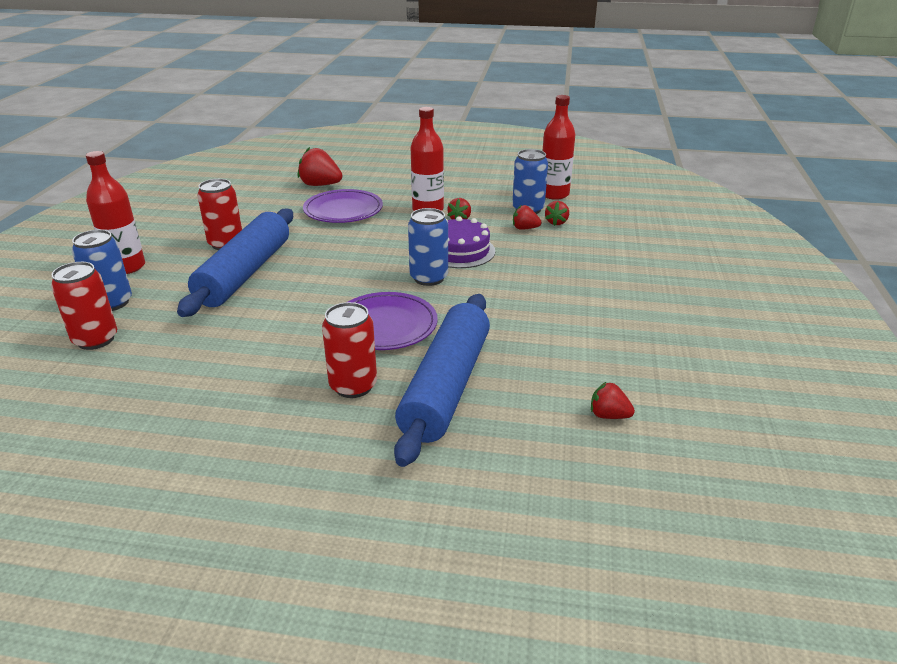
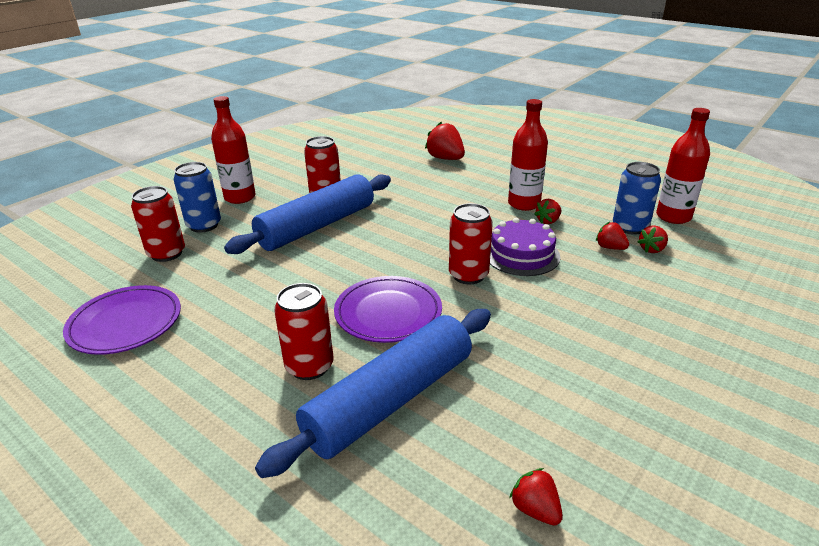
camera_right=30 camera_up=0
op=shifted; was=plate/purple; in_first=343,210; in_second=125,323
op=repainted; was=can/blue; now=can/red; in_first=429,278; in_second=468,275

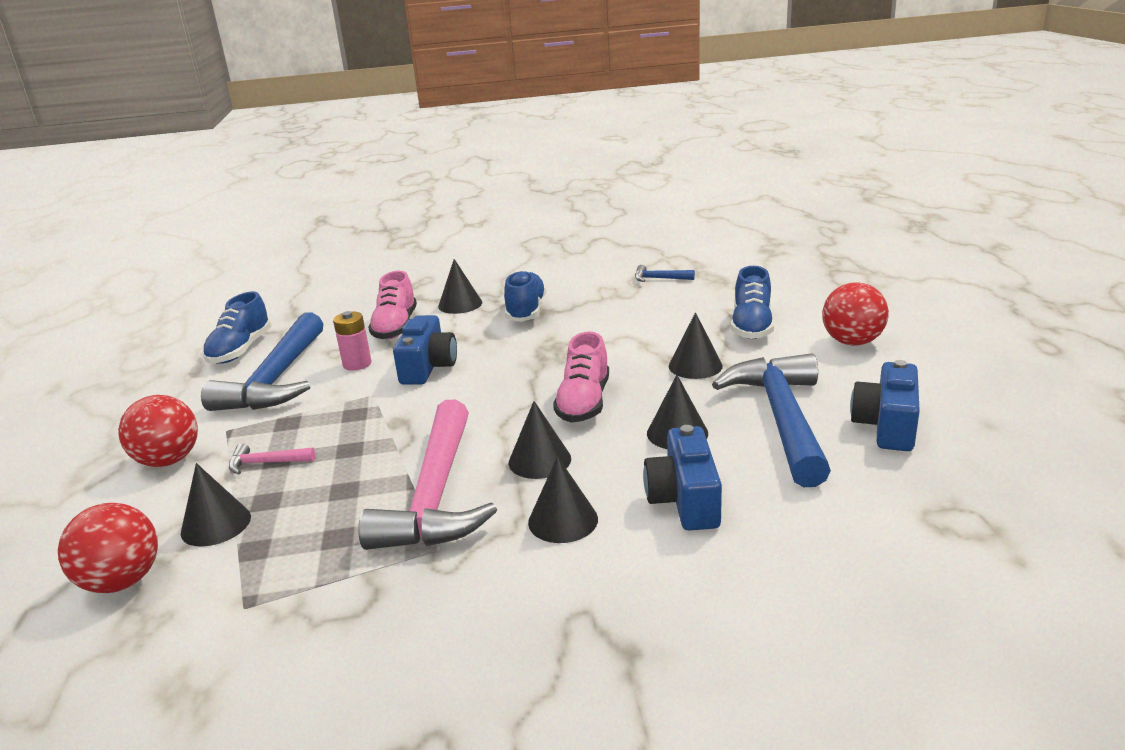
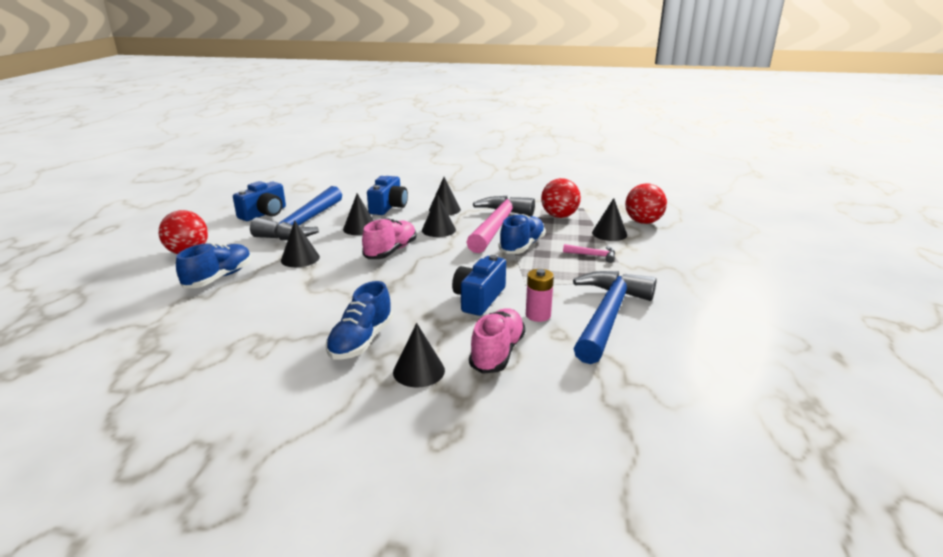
camera_right=-165 camera_up=0
op=shifted; was=ball/red; in_first=169,460; in_second=559,216
op=shifted; was=shoe/blue; in_first=240,350; in_second=522,246
op=gone; was=hammer/blue; in_first=659,279

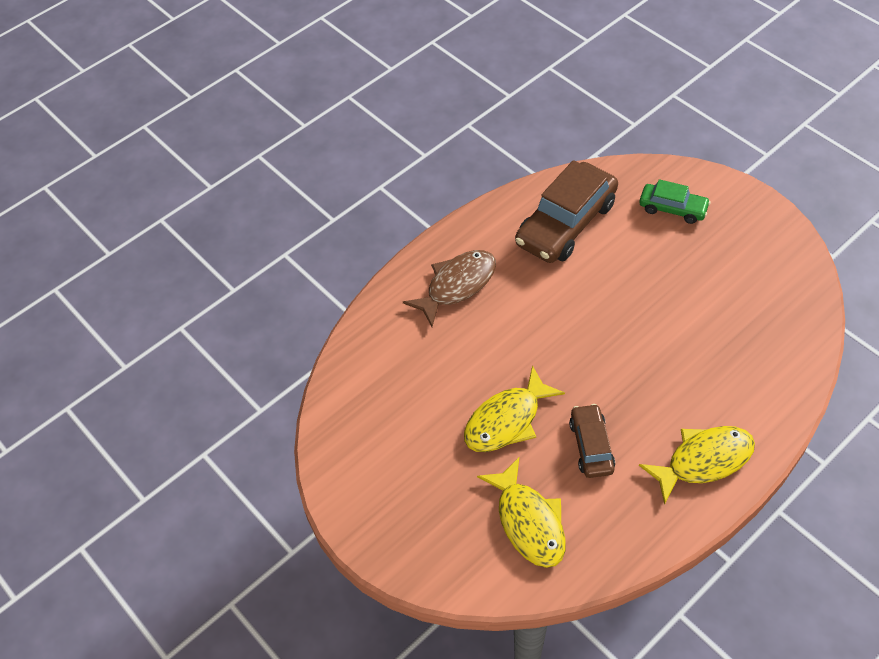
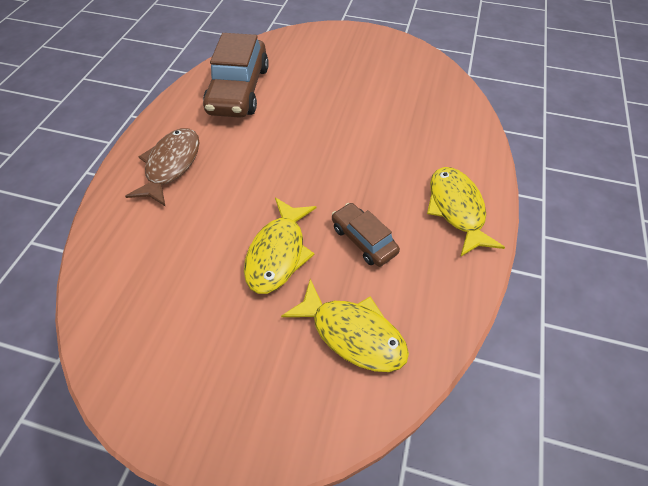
camera_right=-35 camera_up=0
op=gone; was=car/green; in_first=672,208
op=rotated; was=fish/yellow; in_first=703,461; in_second=456,209; clockwise=-45

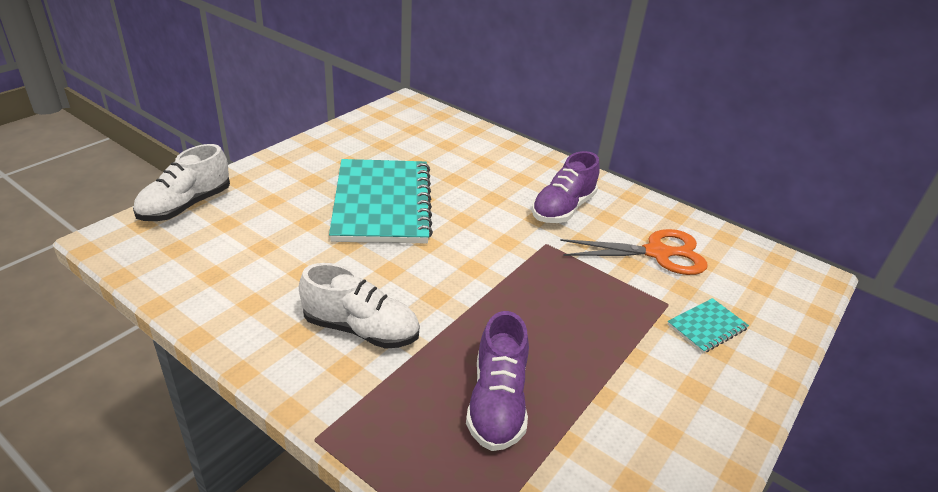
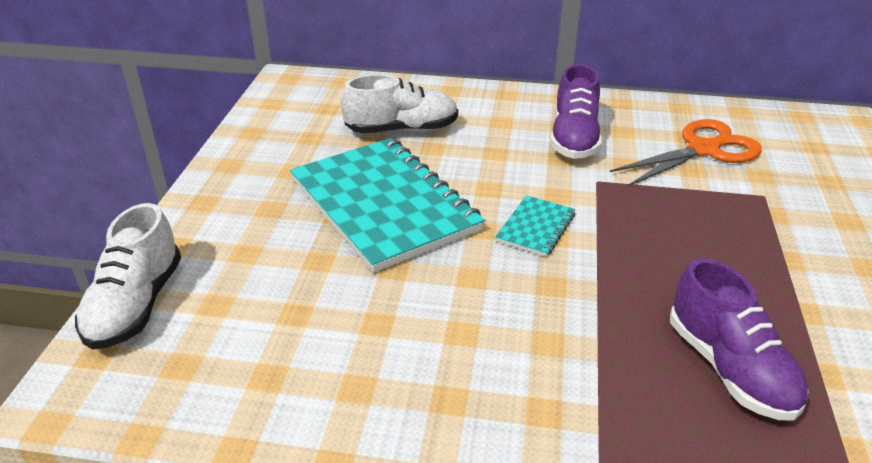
camera_right=-25 camera_up=0
op=shifted; was=shoe/white; in_first=361,329; in_second=402,130
op=shifted; was=notebook/turquoise; in_first=707,327; in_second=535,227

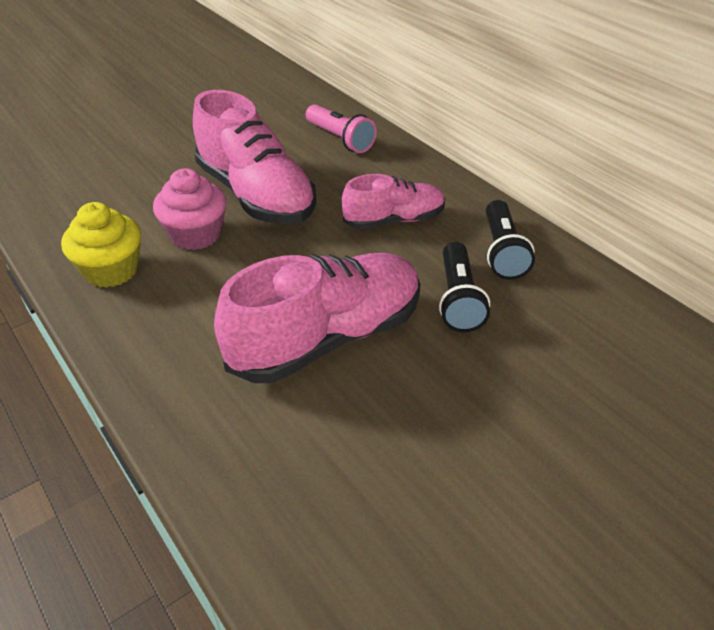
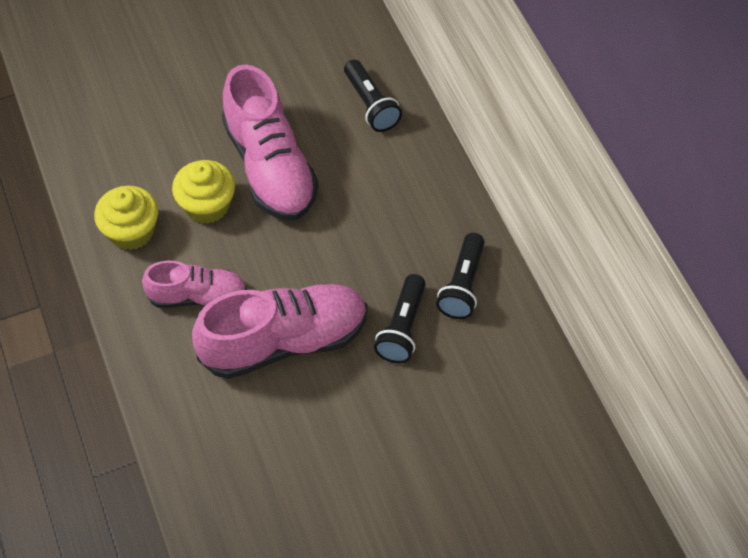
camera_right=15 camera_up=15
op=repainted; was=cupcake/pink; now=cupcake/yellow; in_first=196,235; in_second=207,205
op=repainted; was=flashlight/pink; now=flashlight/black; in_first=340,139; in_second=371,105
op=shifted; was=shoe/pink; in_first=394,220; in_second=198,296

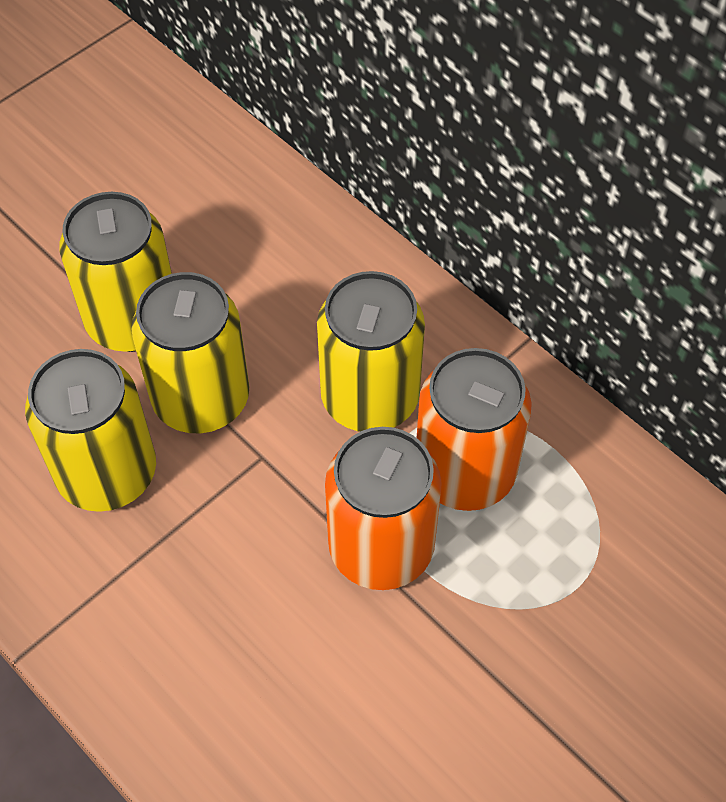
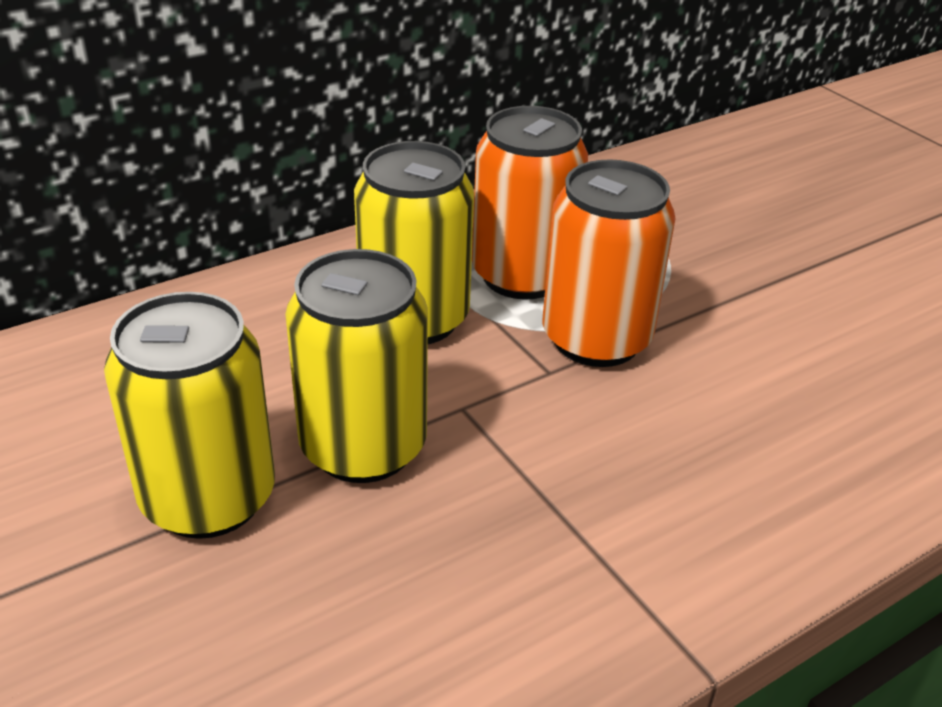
camera_right=-80 camera_up=-20
op=gone; was=can/yellow; in_first=107,473

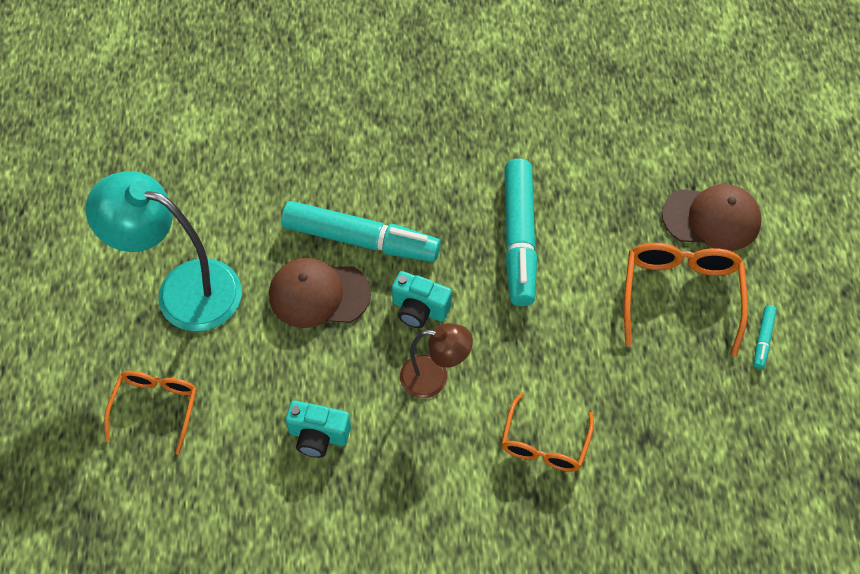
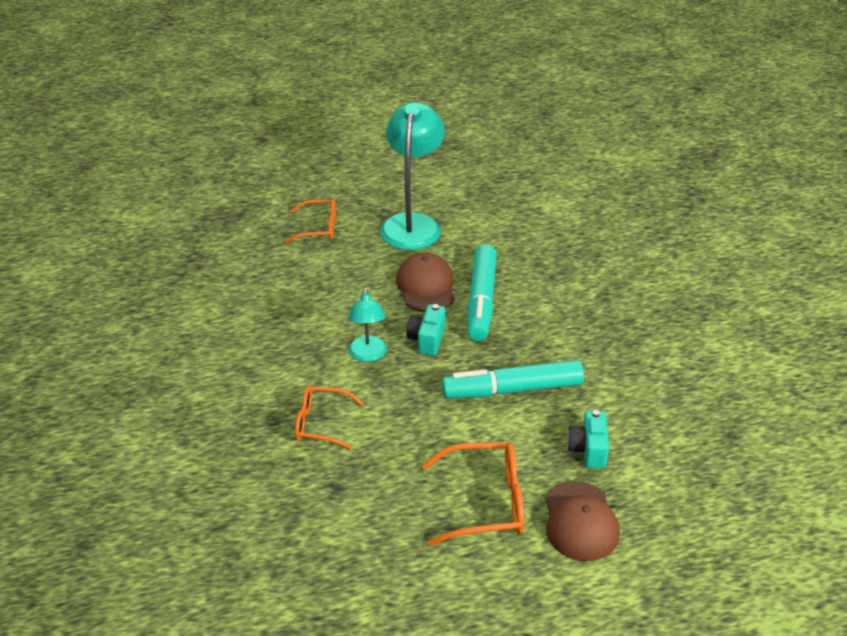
camera_right=80 camera_up=-20
op=shifted; was=camera/turquoise; in_first=318,435; in_second=588,450
op=repainted; was=lamp/brown; now=lamp/turquoise; in_first=434,378; in_second=368,355
op=gone; was=marker/turquoise; in_first=763,339

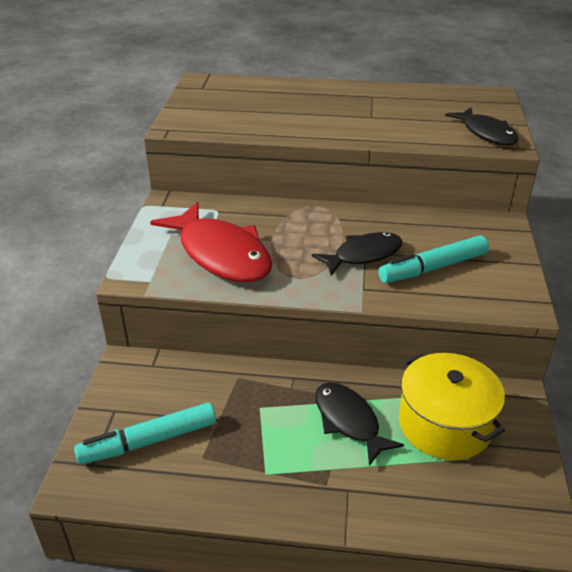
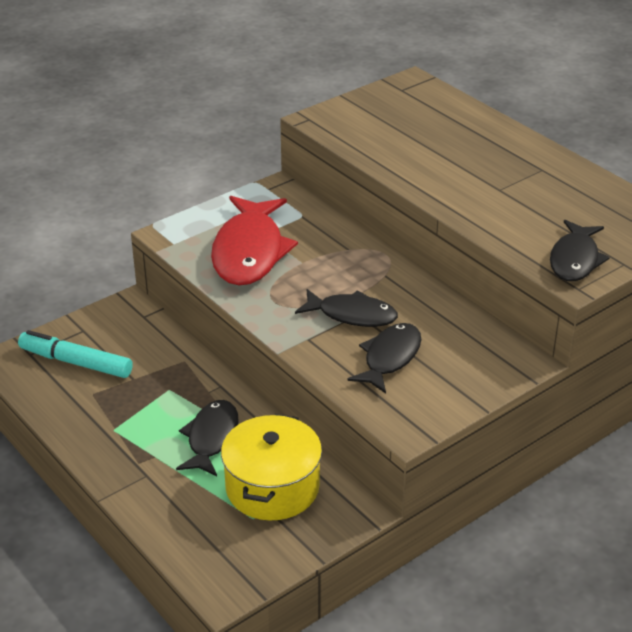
camera_right=45 camera_up=0
op=swapped; was=marker/turquoise; now=fish/black; in_first=433,268; in_second=389,358

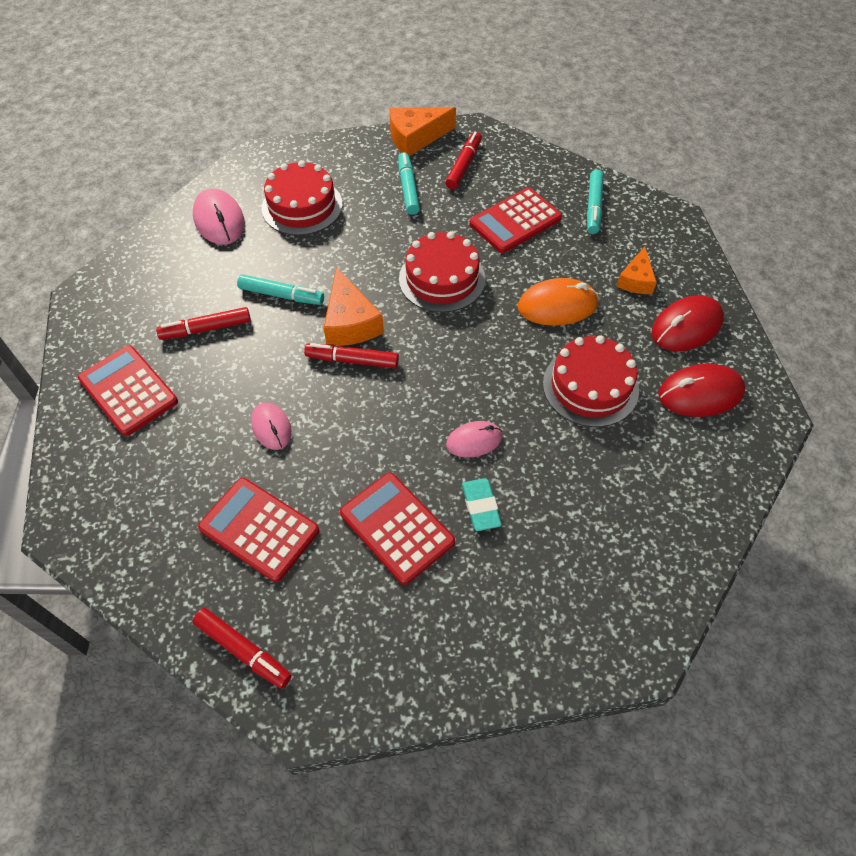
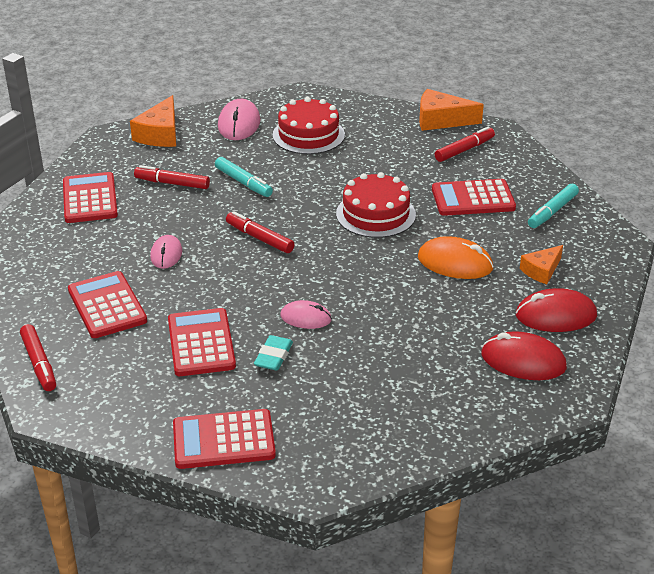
camera_right=30 camera_up=-20
op=shifted; was=cheese/orange; in_first=350,322; in_second=160,134
op=gone; was=marker/turquoise; in_first=408,188
op=gone; was=cake/red; in_first=590,386
op=new; now=calculator/red; in_second=223,440

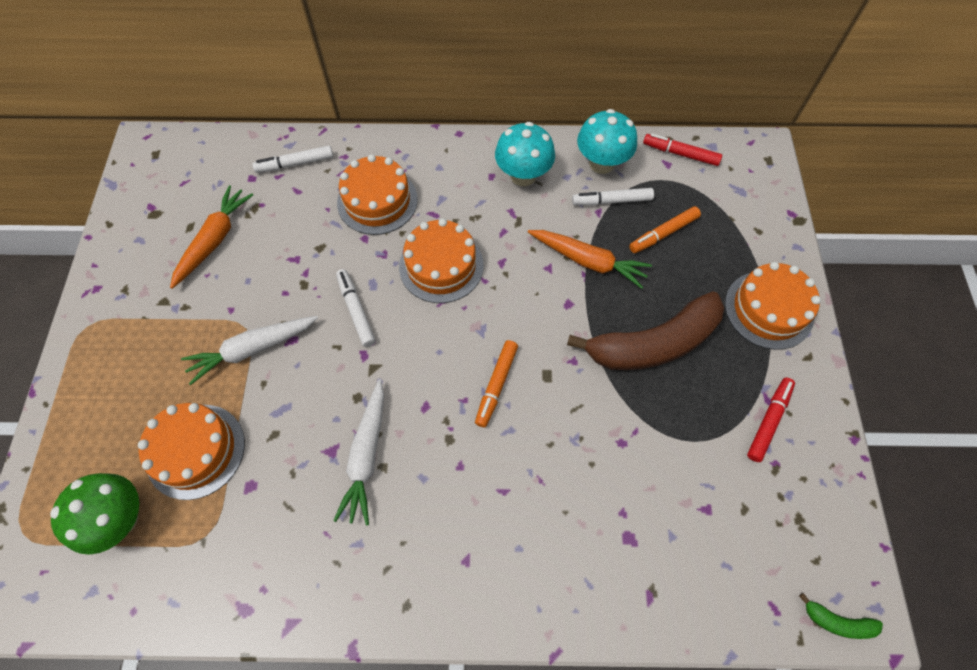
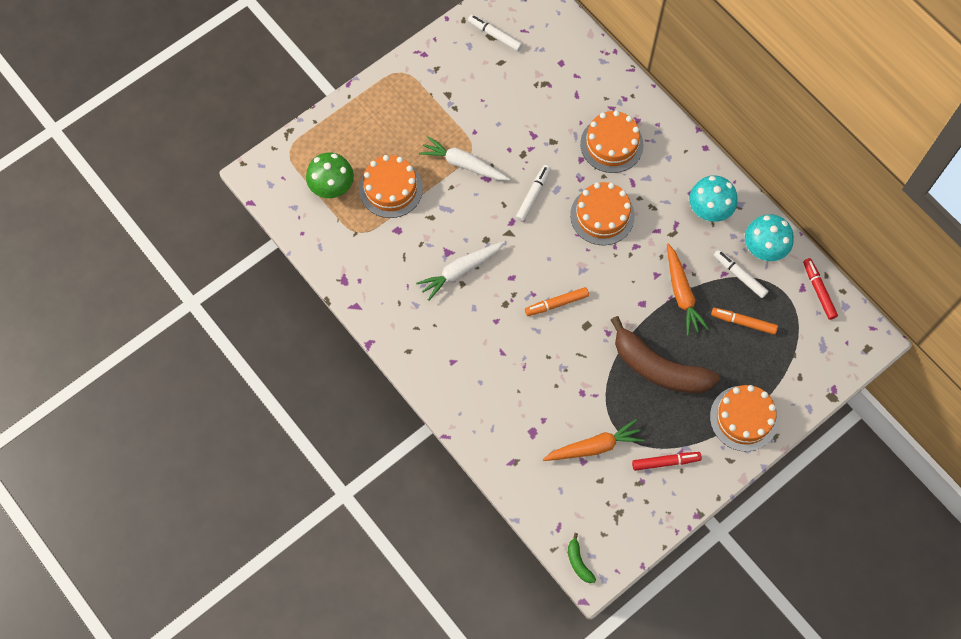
camera_right=50 camera_up=5
op=shifted; was=carrot/orange; in_first=214,240; in_second=594,446
op=shifted; was=marker/white; in_first=295,164; in_second=494,35

